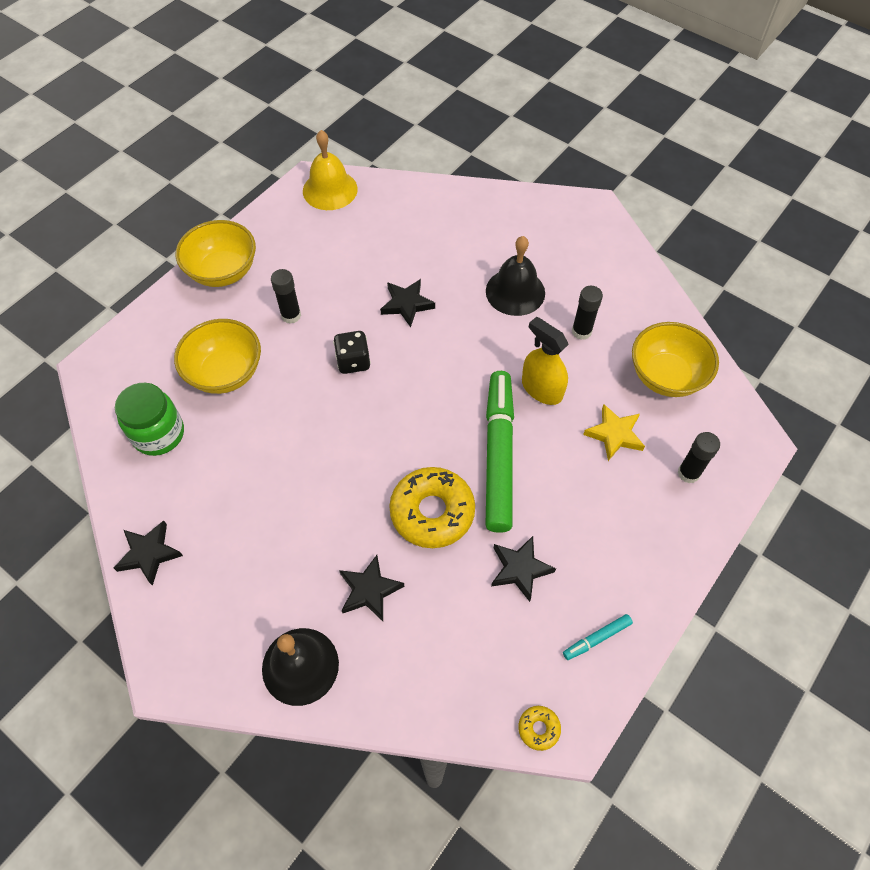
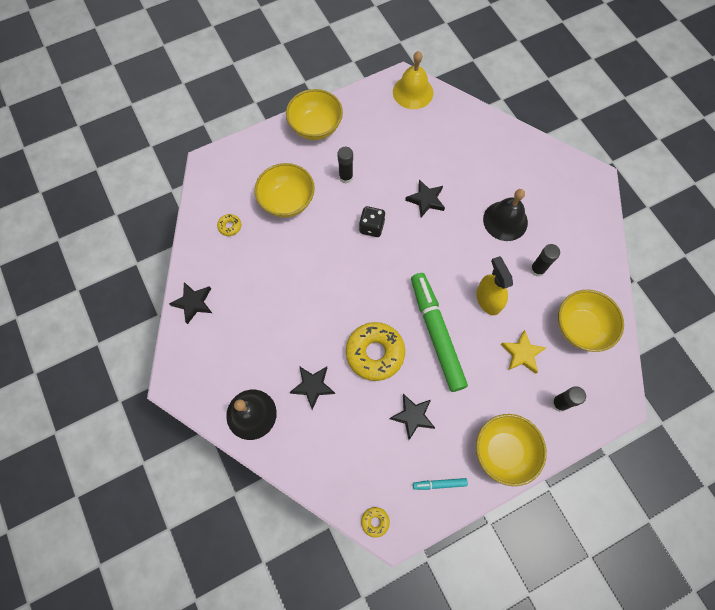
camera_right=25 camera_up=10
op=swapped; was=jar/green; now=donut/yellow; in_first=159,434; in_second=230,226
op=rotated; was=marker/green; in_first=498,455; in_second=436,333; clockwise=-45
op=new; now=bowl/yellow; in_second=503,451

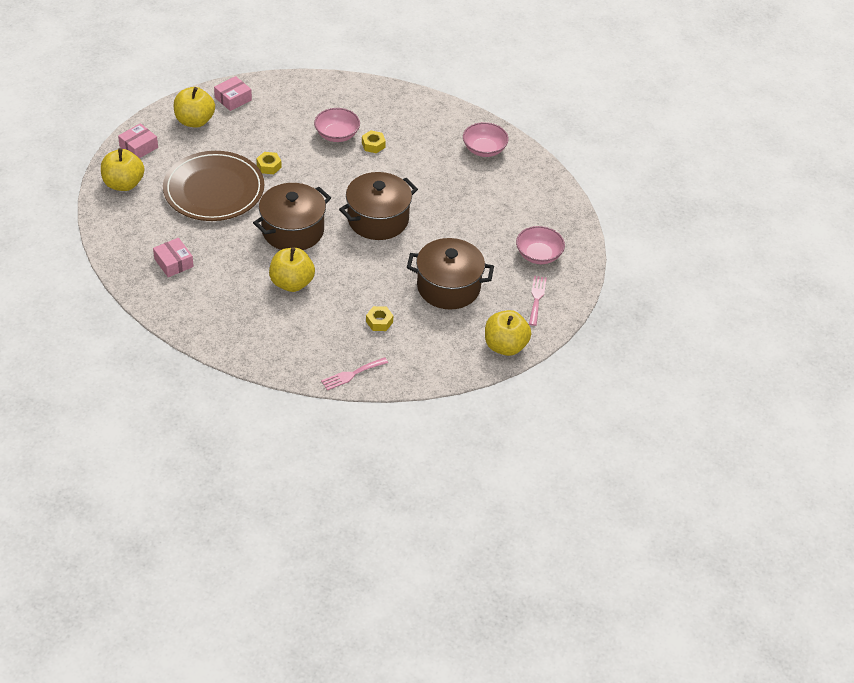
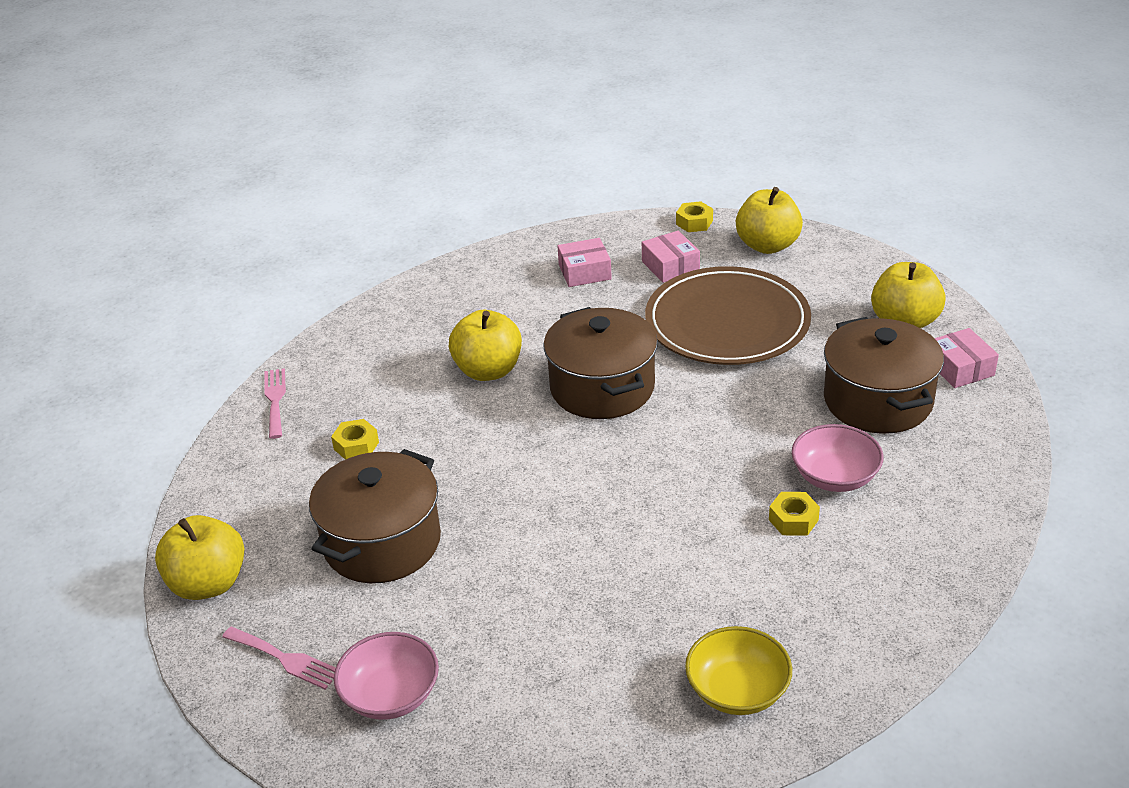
camera_right=115 camera_up=-10
op=shifted; was=box/pink; in_first=138,147; in_second=670,266
op=shifted; was=nut/yellow; in_first=269,166; in_second=694,222
op=shifted; was=pot/brown; in_first=378,219; in_second=877,401
op=repainted; was=bowl/pink; now=bowl/yellow; in_first=484,149; in_second=737,690

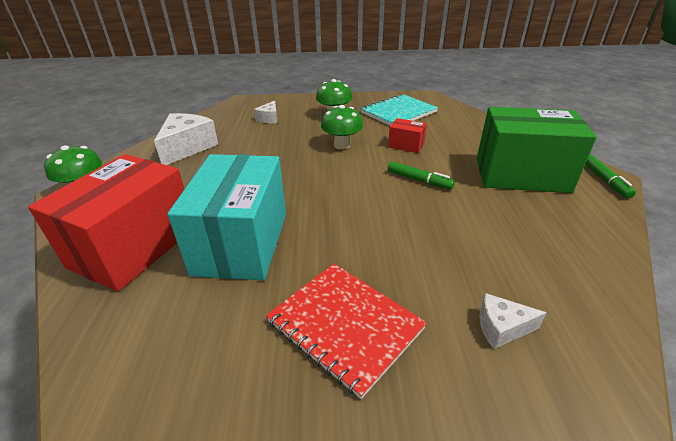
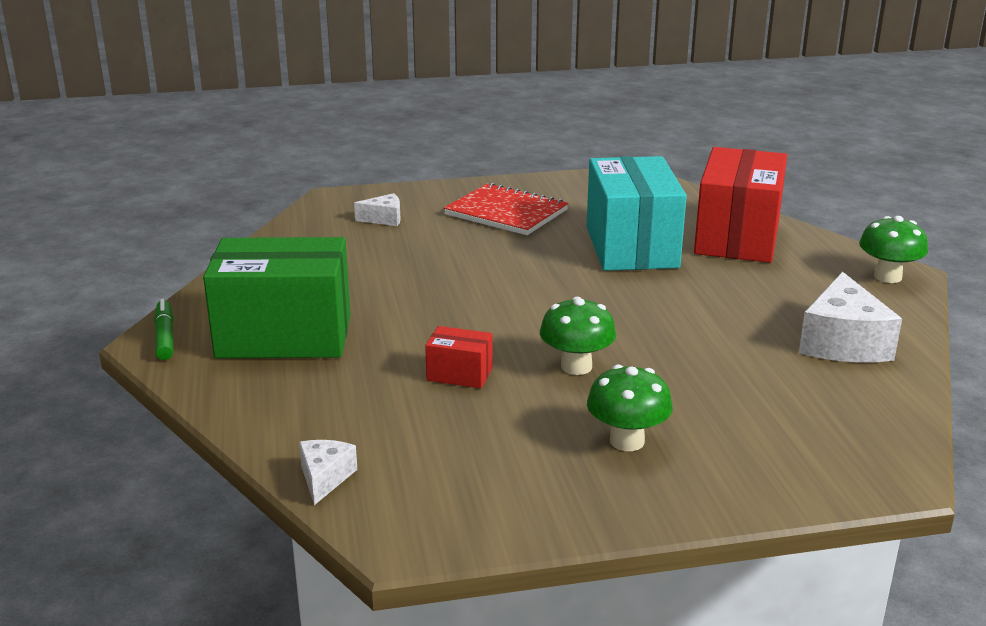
camera_right=170 camera_up=-10
op=shifted; was=cheese/white; in_first=269,119; in_second=325,478
op=gone; was=notebook/turquoise; in_first=398,112
op=gone; was=marker/green; in_first=418,180

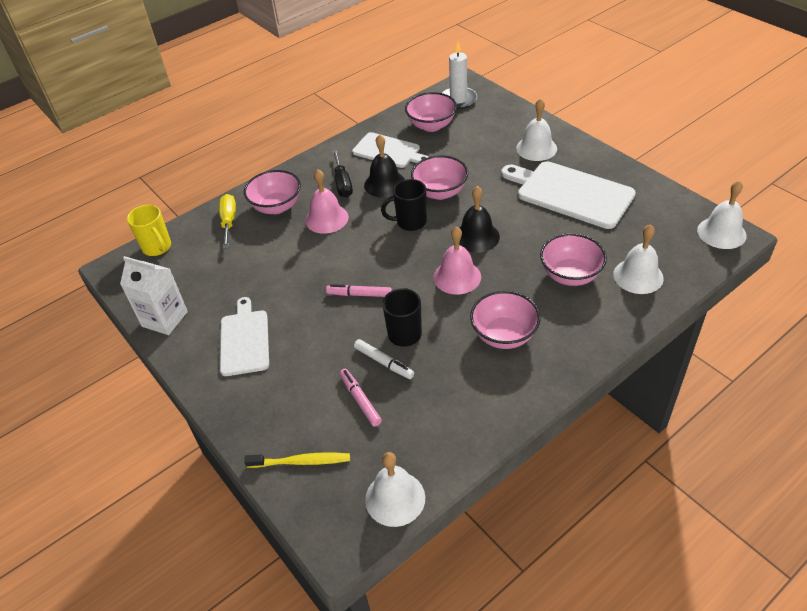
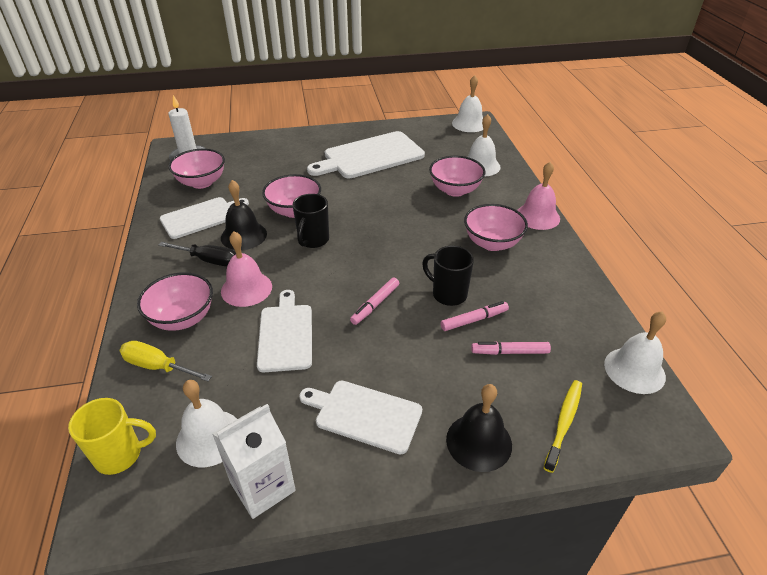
camera_right=-65 camera_up=-5
op=repainted; was=marker/white; now=marker/pink; in_first=384,362; in_second=474,320
op=shifted; was=bell/pink; in_first=457,277; in_second=537,216
op=shifted; was=bell/black; in_first=476,236; in_second=479,442
op=shifted; was=bell/white; in_first=536,148; in_second=209,437
op=new; now=cutting board/white; in_second=285,334

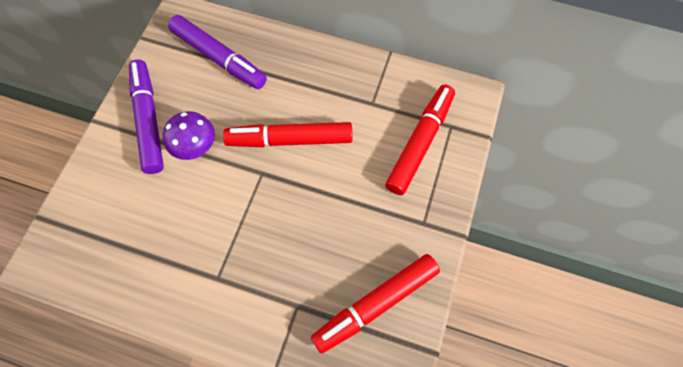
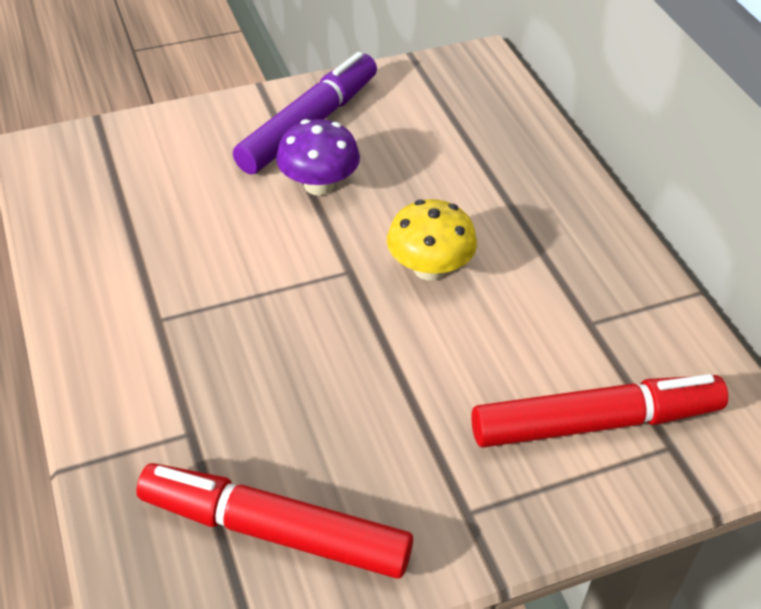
camera_right=50 camera_up=-20
op=gone; was=marker/purple; in_first=219,58
op=swapped; was=marker/red; now=mushroom/yellow; in_first=289,139; in_second=429,268

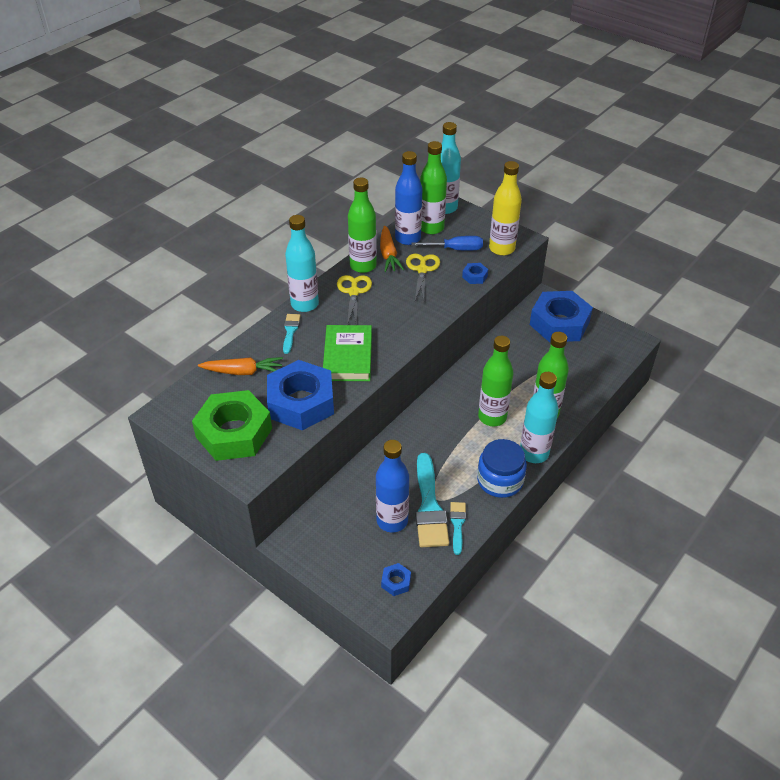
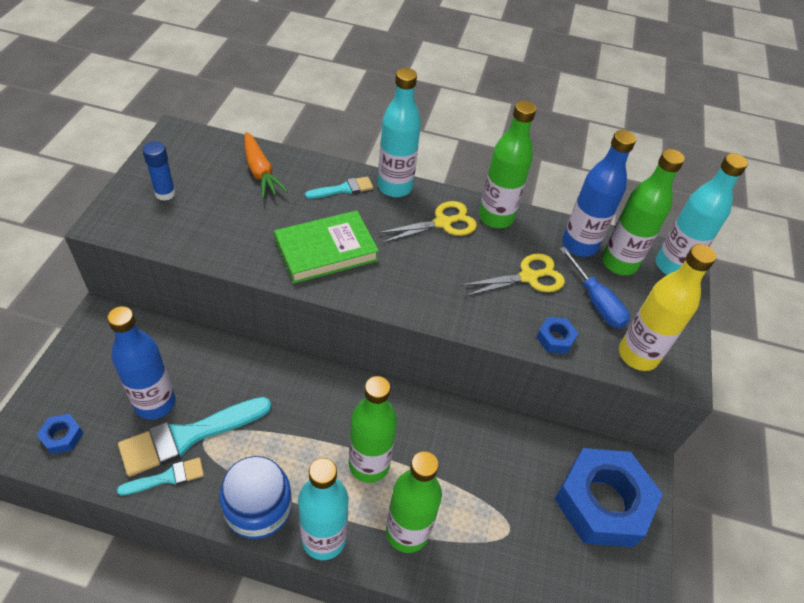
camera_right=60 camera_up=5
op=swapped; was=nut/green; now=glue stick/blue; in_first=234,433; in_second=165,193
op=gone; was=nut/blue; in_first=301,402
op=gone; was=carrot/orange; in_first=388,255

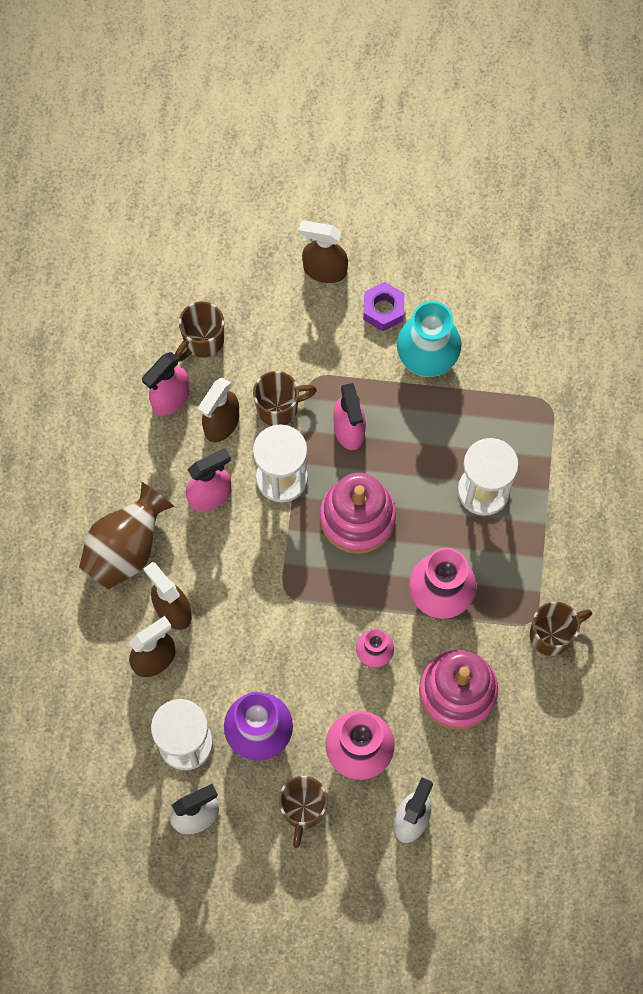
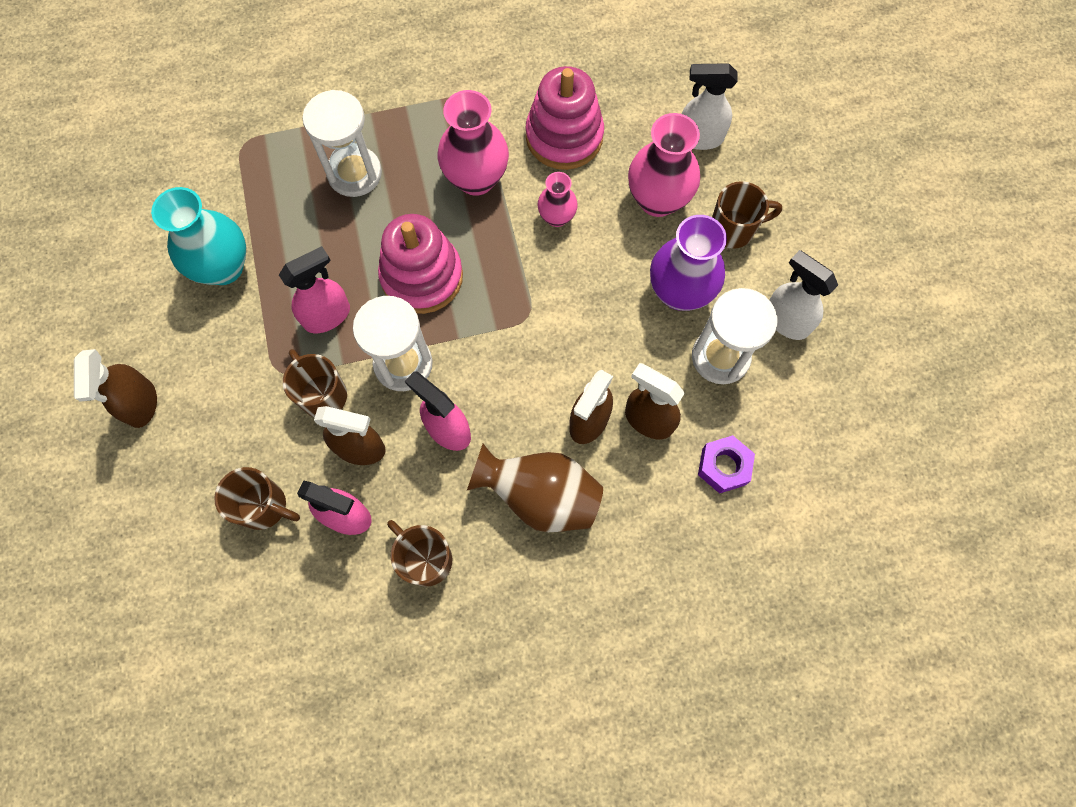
camera_right=-110 camera_up=0
op=shifted; was=nut/purple; in_first=383,310; in_second=723,466
op=shifted; was=mug/brown; in_first=552,634; in_second=425,559

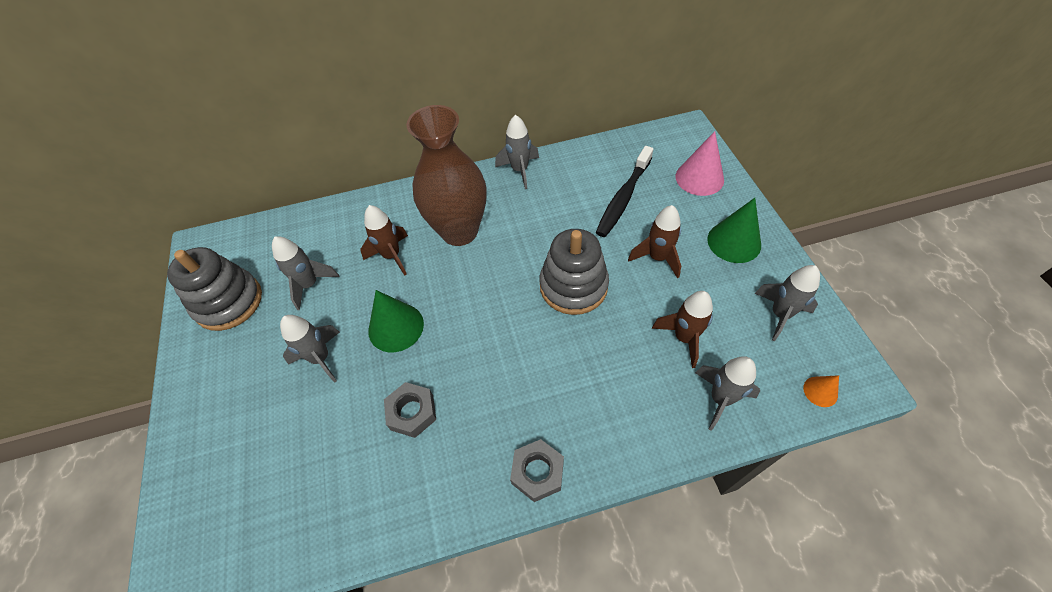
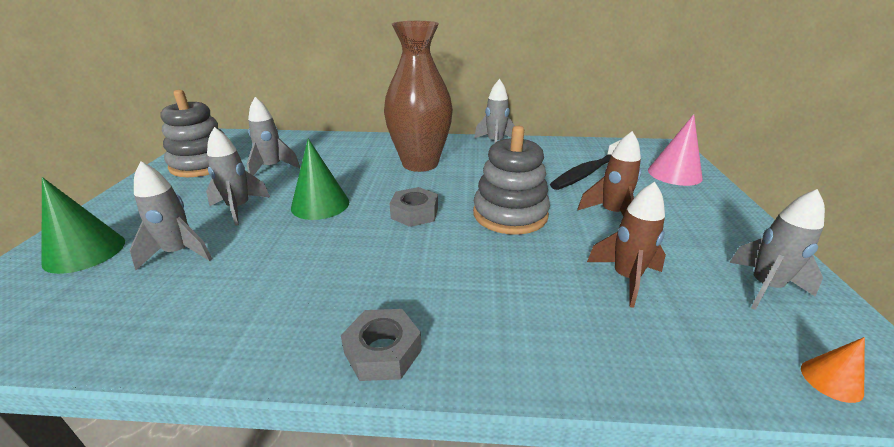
camera_right=15 camera_up=-25
op=gone; was=rocket/brown; in_first=392,256
op=shifted; was=nut/grey; in_first=412,412; in_second=414,213
op=shifted; was=rocket/grey; in_first=720,399; in_second=179,253
op=shifted; was=cone/green; in_first=734,242; in_second=85,252

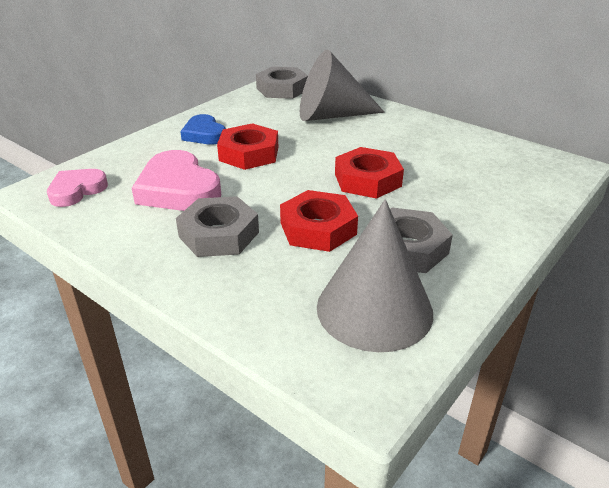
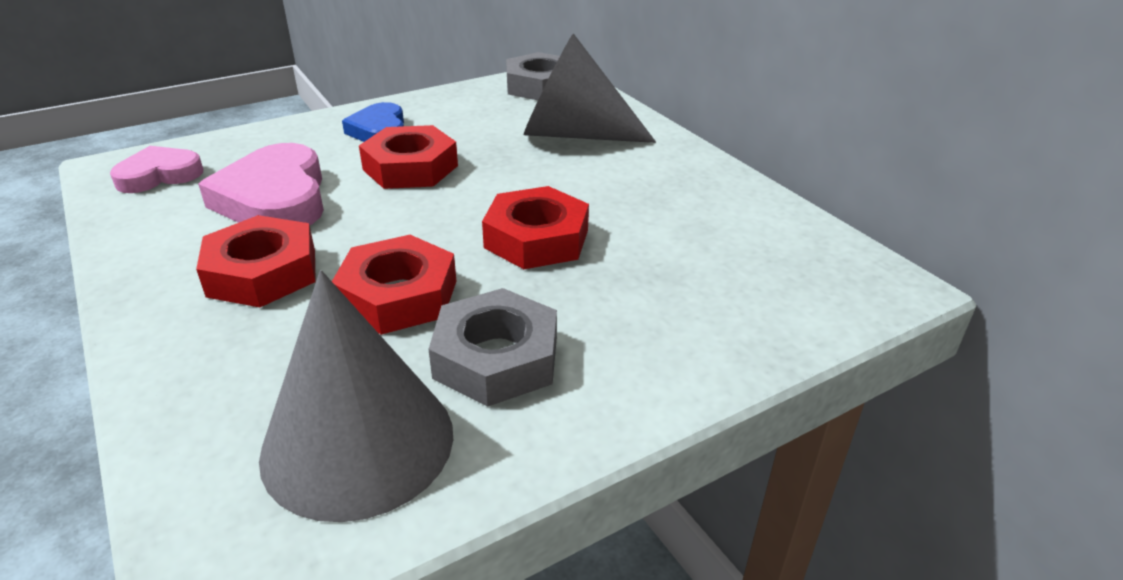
camera_right=20 camera_up=0
op=repainted; was=nut/grey; now=nut/red; in_first=219,234; in_second=262,272

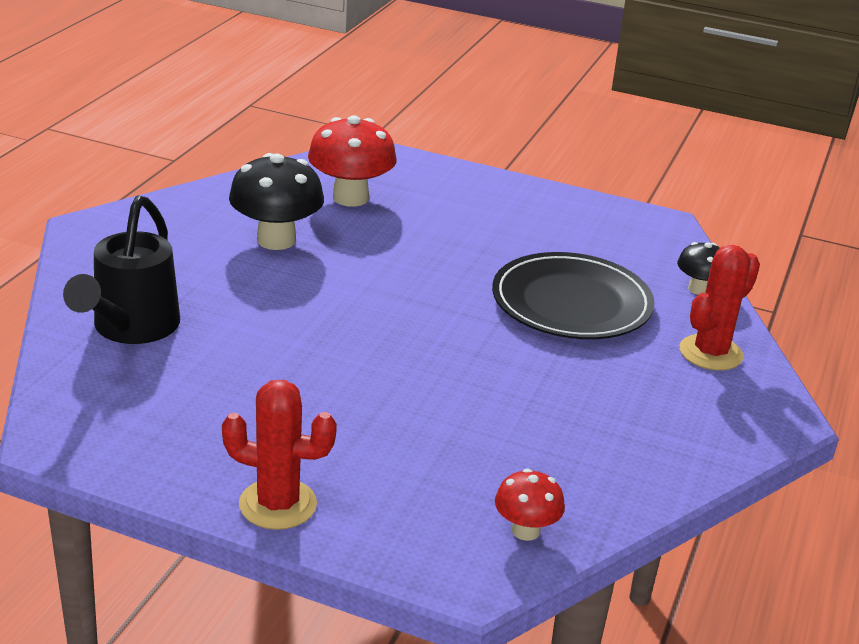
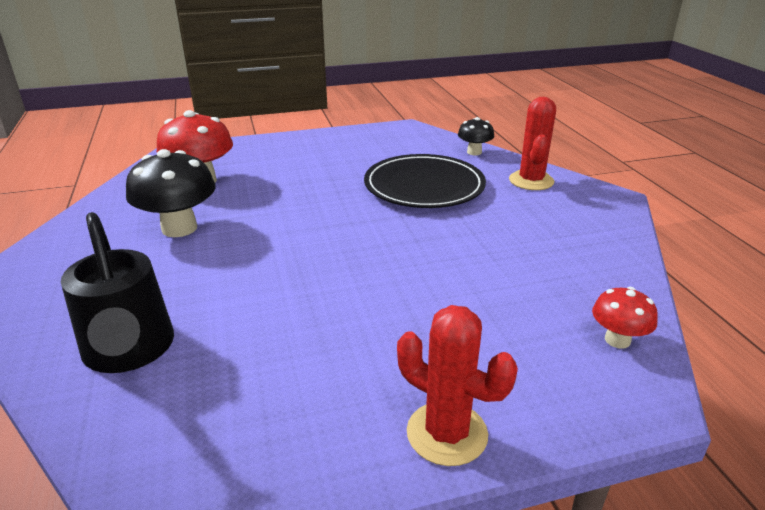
camera_right=-35 camera_up=0
op=rotated; was=cactus/red; in_first=278,504; in_second=447,433; clockwise=60

